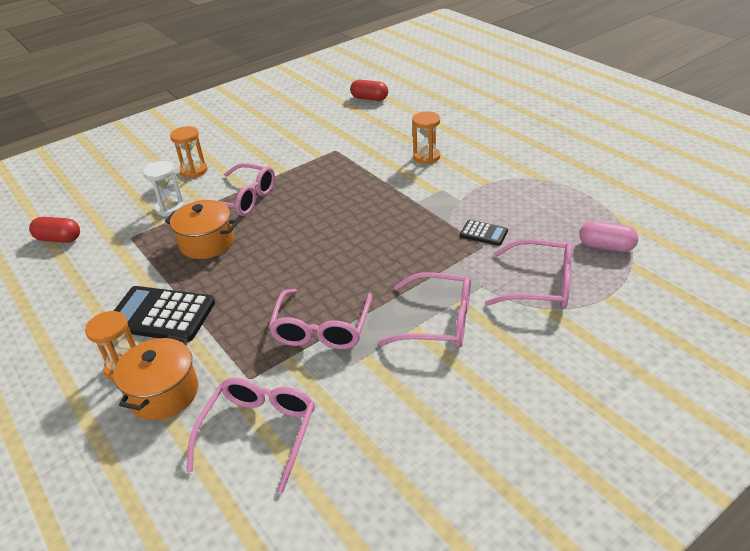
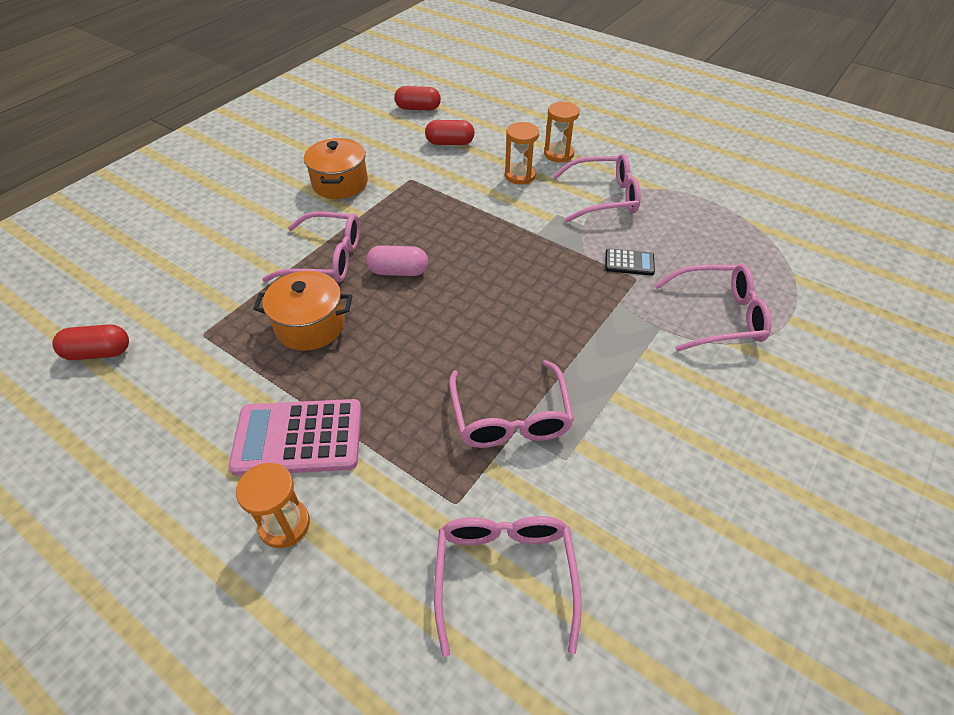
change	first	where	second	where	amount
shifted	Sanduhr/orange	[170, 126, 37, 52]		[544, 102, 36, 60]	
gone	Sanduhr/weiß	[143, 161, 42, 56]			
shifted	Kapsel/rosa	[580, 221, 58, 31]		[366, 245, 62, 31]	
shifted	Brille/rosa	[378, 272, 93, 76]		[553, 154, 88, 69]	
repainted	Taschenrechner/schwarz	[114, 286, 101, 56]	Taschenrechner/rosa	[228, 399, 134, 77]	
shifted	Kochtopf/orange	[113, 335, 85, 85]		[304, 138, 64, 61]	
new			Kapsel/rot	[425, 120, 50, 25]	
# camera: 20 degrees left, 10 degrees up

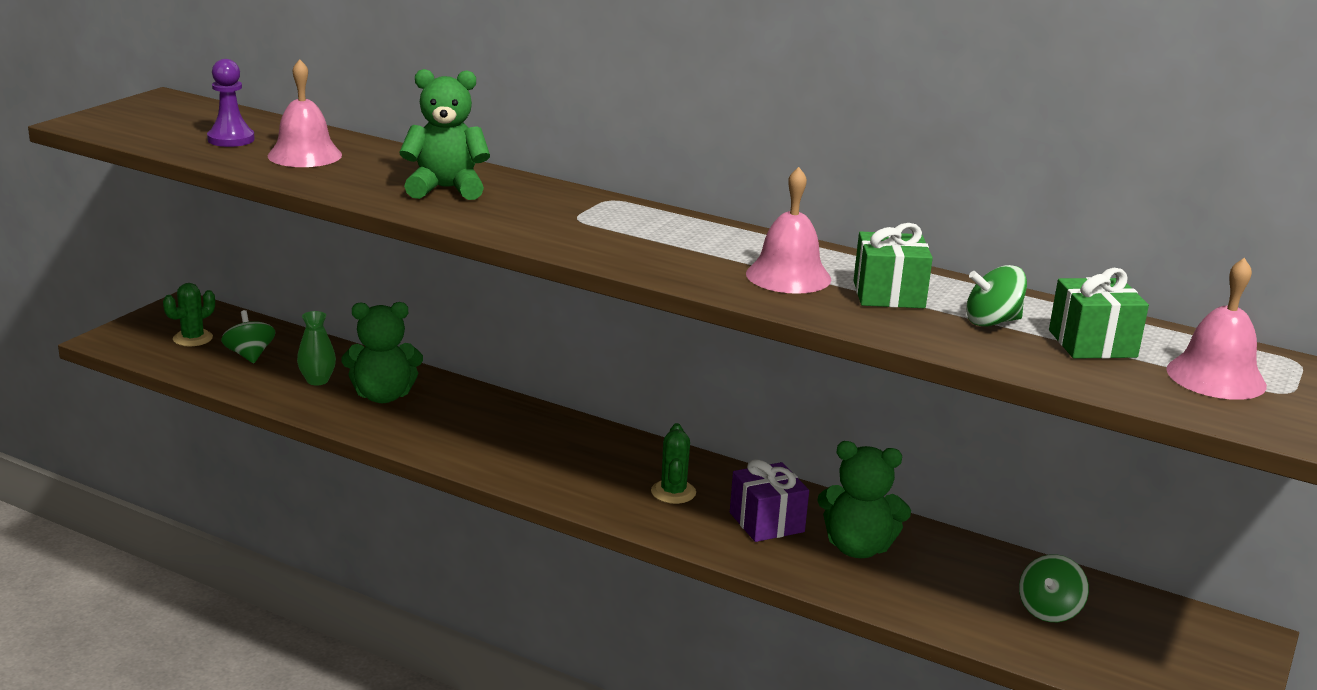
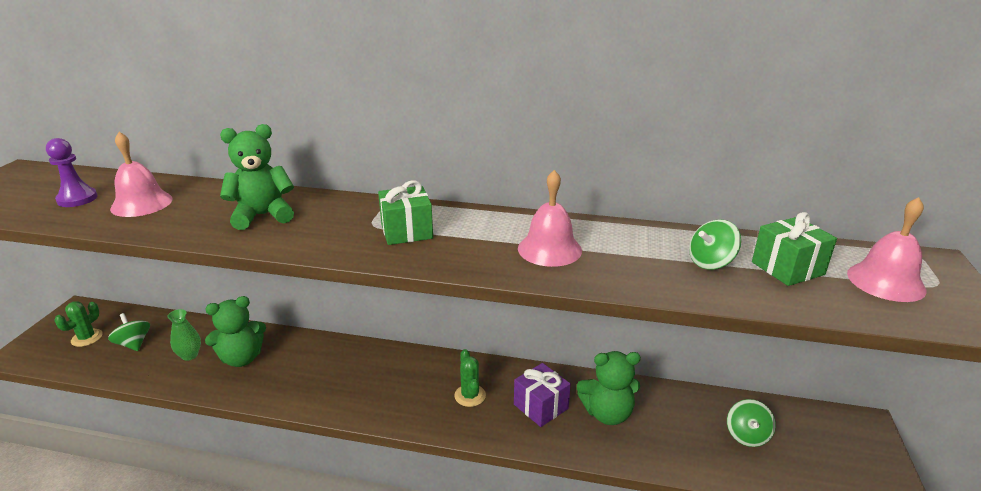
change	first	where	second	where	amount
shifted	Geschenk/grün	[853, 223, 80, 85]		[378, 180, 55, 65]	
# camera: 15 degrees left, 5 degrees up

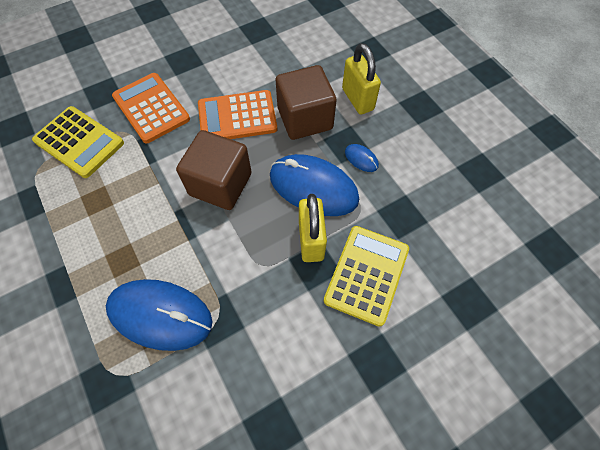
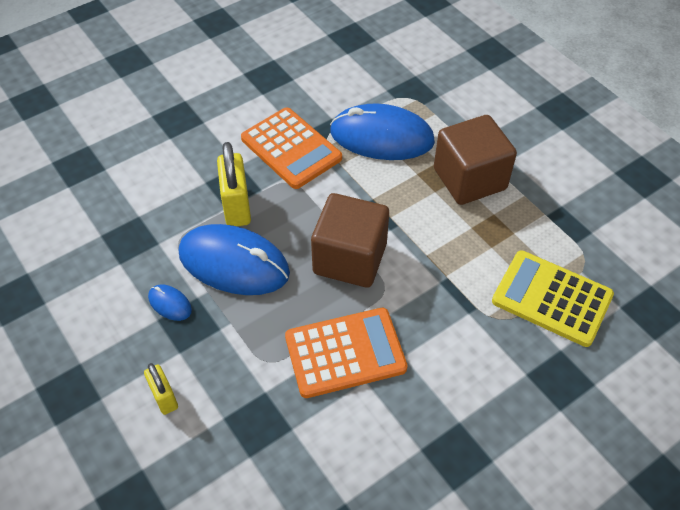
change	first	where	second	where	amount
scaled	Vorhängeschloss/gelb	[342, 43, 39, 71]		[144, 363, 34, 52]	x0.60
shifted	Kubus/braun	[276, 65, 60, 75]		[434, 115, 83, 90]	
shifted	Taschenrechner/orange	[112, 73, 78, 70]		[241, 107, 101, 82]	
gone	Taschenrechner/gelb	[324, 226, 85, 101]			
# camera: 175 degrees right, 10 degrees down

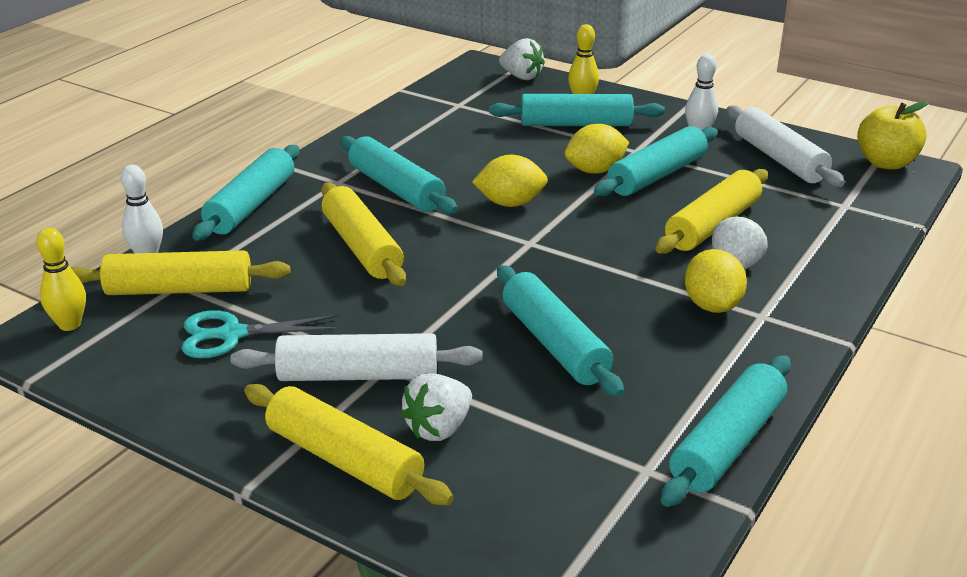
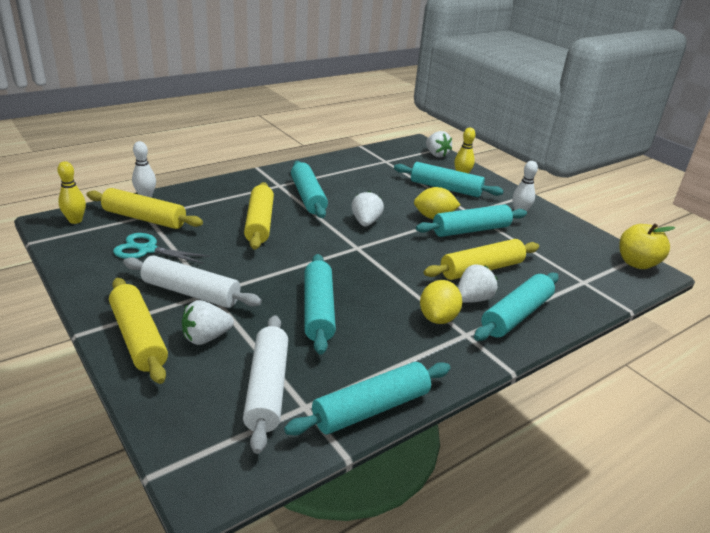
change	first	where	second	where	amount
shifted	Nudelholz/weiß	[726, 105, 119, 82]		[243, 315, 45, 139]	
shifted	Nudelholz/türkis	[192, 145, 107, 96]		[474, 272, 85, 69]	
swapped	Zitrone/gelb	[472, 155, 76, 52]	Erdbeere/weiß	[351, 191, 33, 36]	
# camera: 20 degrees right, 0 degrees up

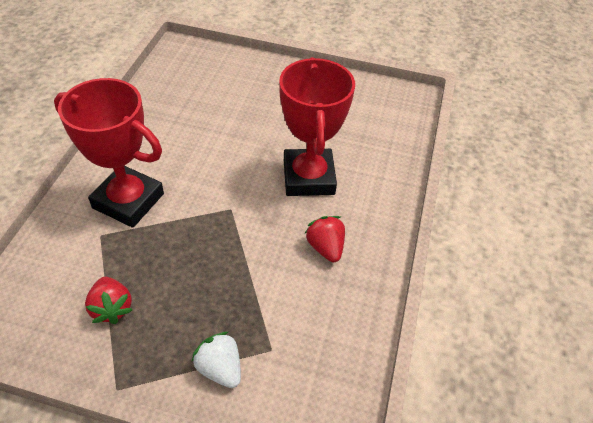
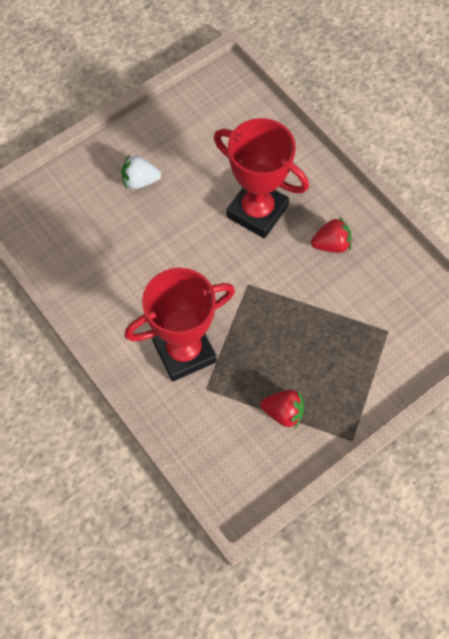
change	first	where	second	where	amount
rotated	Erdbeere/rot	[305, 216, 40, 46]		[311, 217, 41, 36]	150 degrees clockwise
shifted	Erdbeere/weiß	[192, 332, 49, 56]		[122, 154, 39, 35]	
# camera: 50 degrees left, 15 degrees up

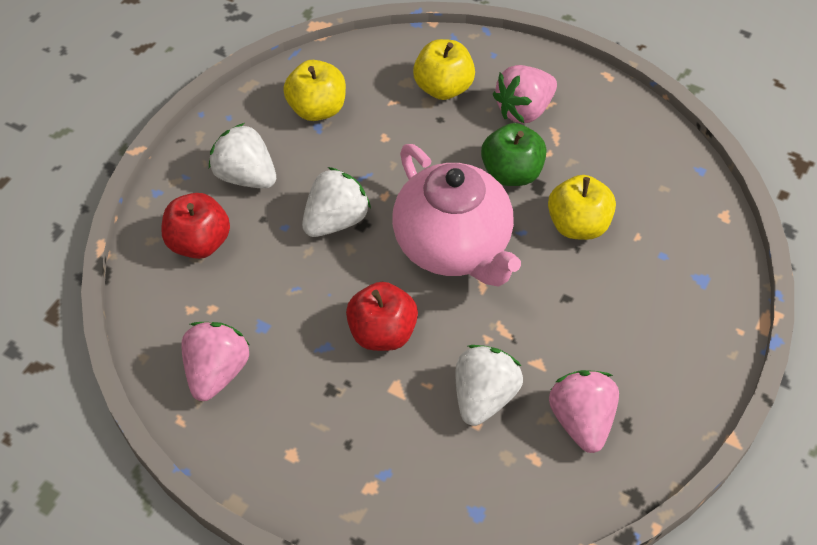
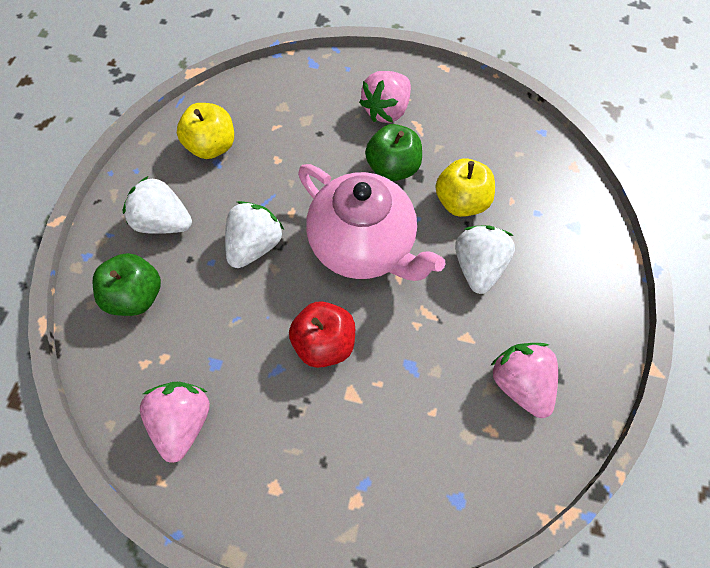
change	first	where	second	where	amount
gone	Apfel/gelb	[413, 39, 62, 61]			
repainted	Apfel/rot	[161, 193, 69, 66]	Apfel/grün	[92, 253, 69, 63]	
shifted	Erdbeere/weiß	[455, 345, 68, 81]		[455, 225, 60, 69]	
# camera: 15 degrees left, 10 degrees up

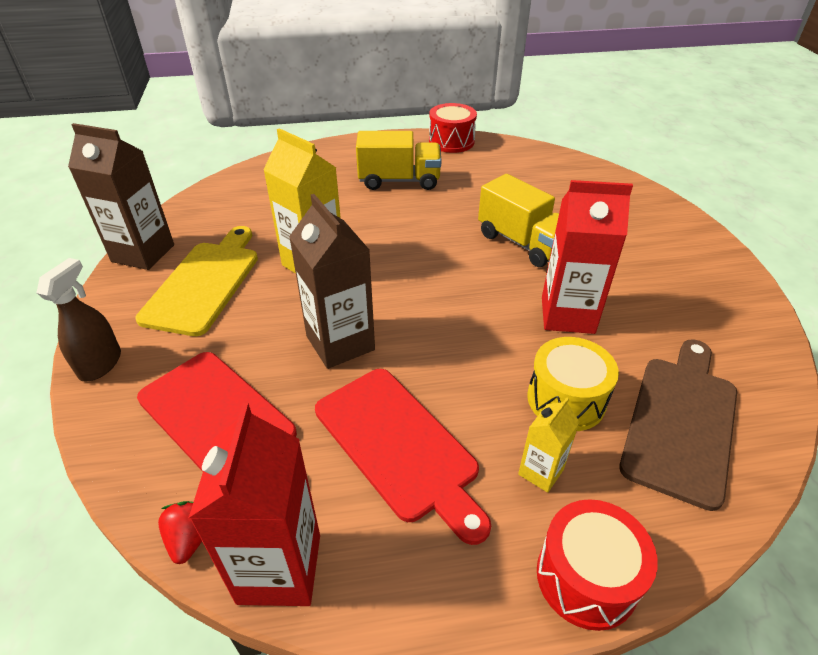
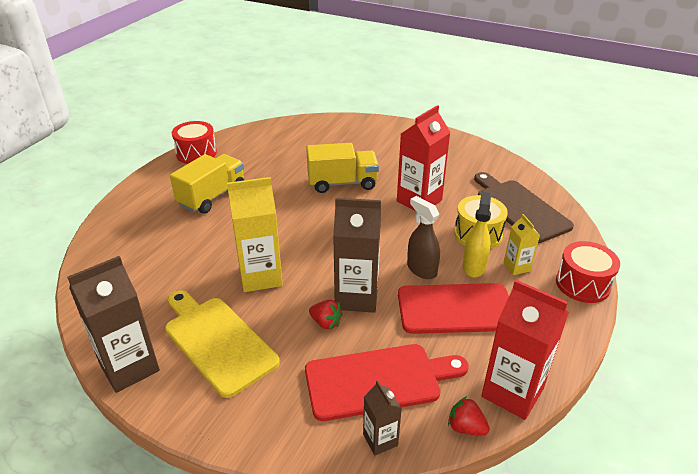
change	first	where	second	where	amount
shifted	Sprühflasche/braun	[36, 258, 85, 123]		[407, 196, 33, 83]	
new			Sprühflasche/gelb	[463, 192, 28, 86]	
new			Erdbeere/rot	[309, 300, 34, 29]	
new			Getränkekarton/braun	[363, 380, 39, 75]	
# camera: 55 degrees left, 5 degrees down

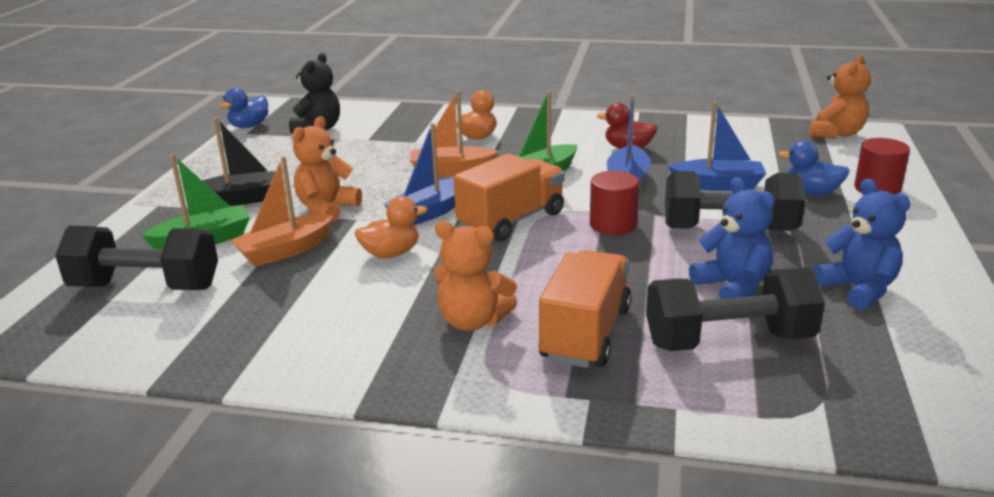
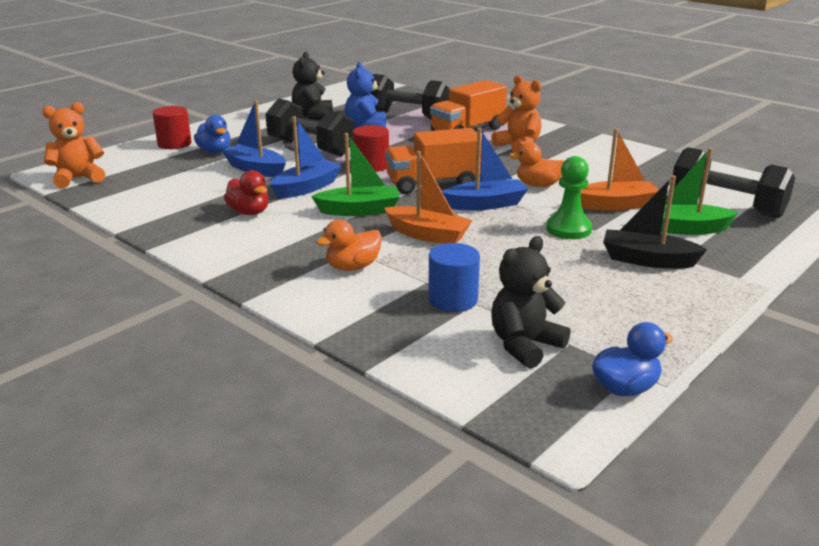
change	first	where	second	where	amount
swapped	Teddybär/orange	[292, 117, 70, 105]	Bauer/grün	[546, 156, 46, 83]	
repainted	Teddybär/blau	[813, 179, 98, 131]	Teddybär/schwarz	[292, 52, 41, 68]	
new			Vollzylinder/blau	[428, 243, 52, 69]	
# camera: 150 degrees left, 0 degrees up

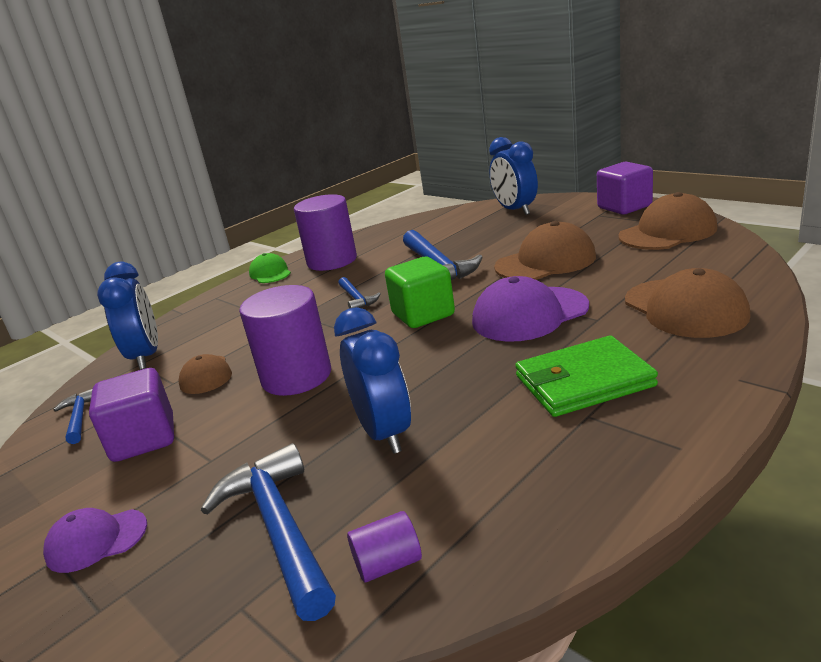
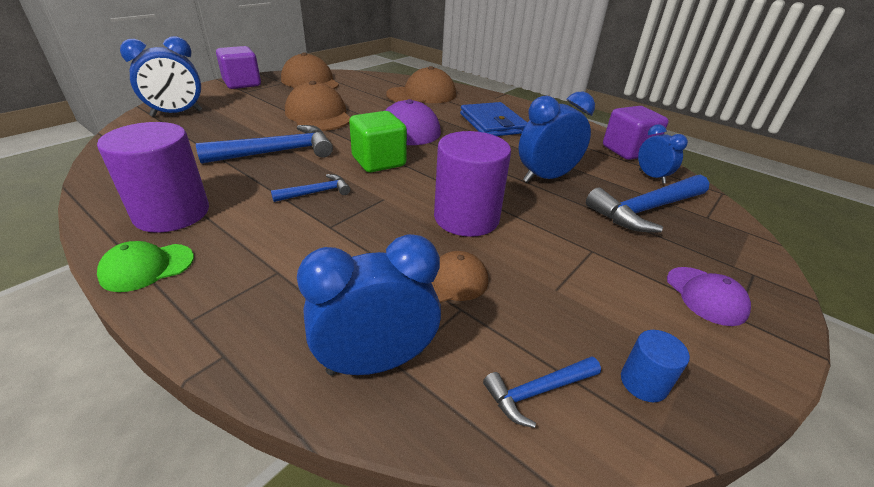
change	first	where	second	where	amount
repainted	Geldbörse/grün	[515, 335, 143, 82]	Geldbörse/blau	[460, 102, 68, 34]	
shifted	Kubus/lila	[89, 368, 85, 94]		[603, 106, 66, 54]	
swapped	Vollzylinder/lila	[347, 511, 75, 72]	Wecker/blau	[638, 125, 50, 59]	
new			Vollzylinder/blau	[621, 330, 69, 72]	
# camera: 100 degrees left, 10 degrees up

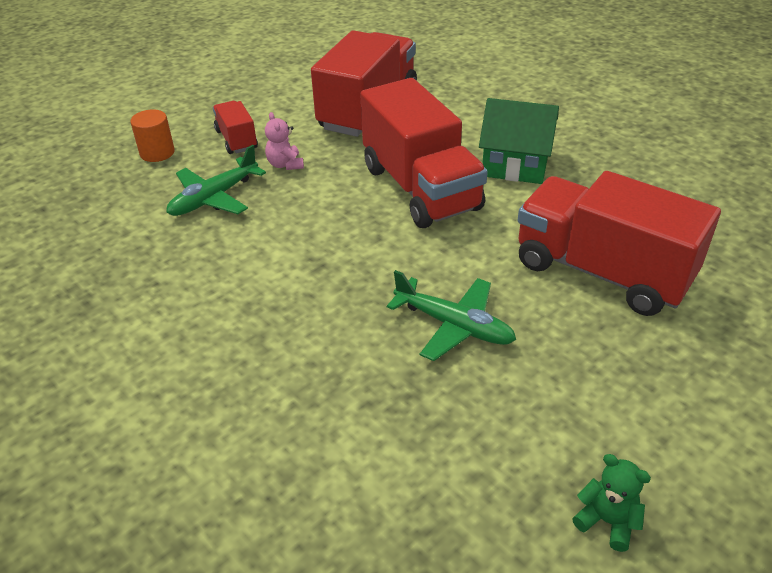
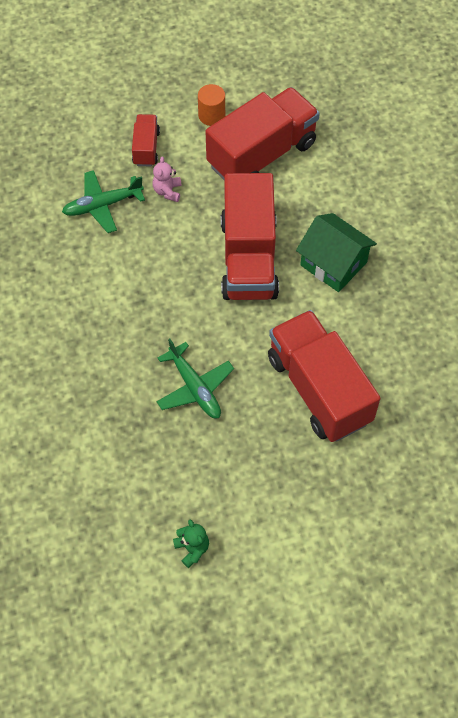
change	first	where	second	where	amount
shifted	Vollzylinder/orange	[131, 109, 44, 53]		[198, 84, 27, 42]	
# camera: 25 degrees right, 20 degrees up

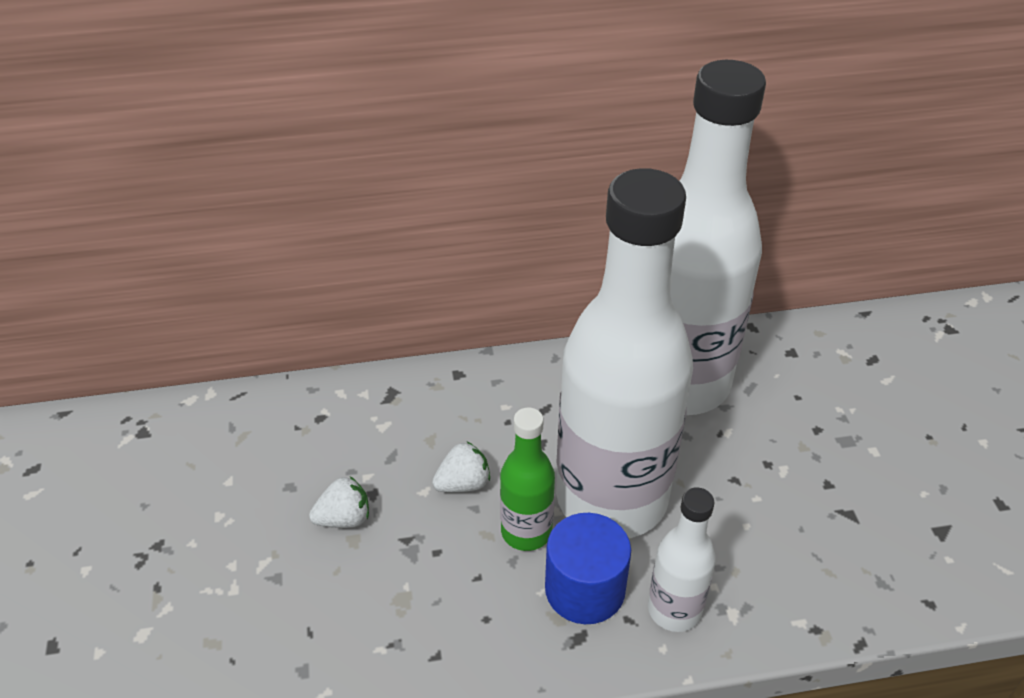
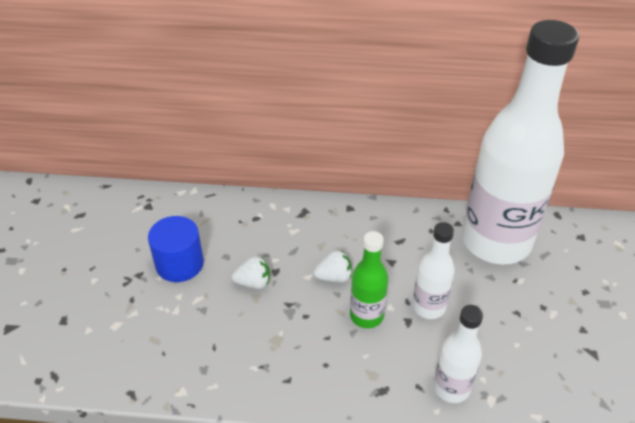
change	first	where	second	where	amount
scaled	Flasche/weiß	[556, 168, 137, 370]		[412, 222, 43, 97]	x0.45
shifted	Vollzylinder/blau	[545, 513, 86, 111]		[148, 216, 56, 66]	
# camera: 15 degrees right, 0 degrees up

